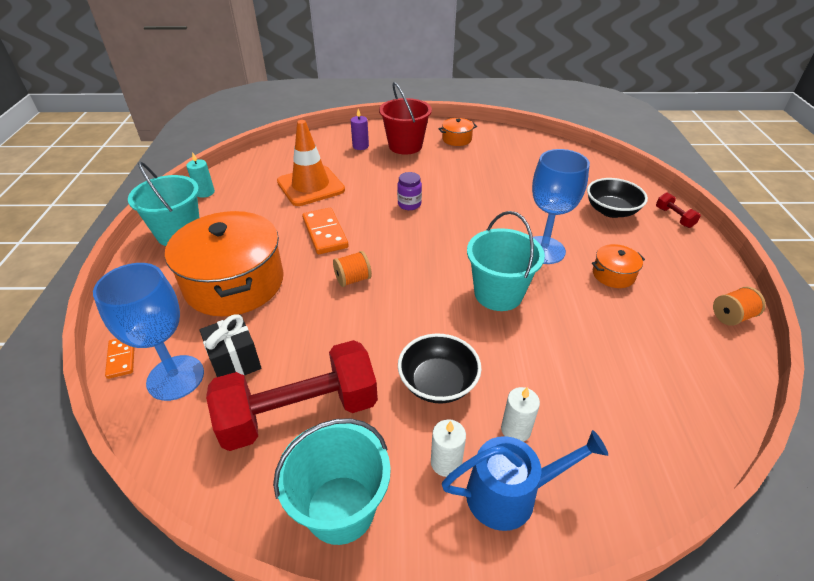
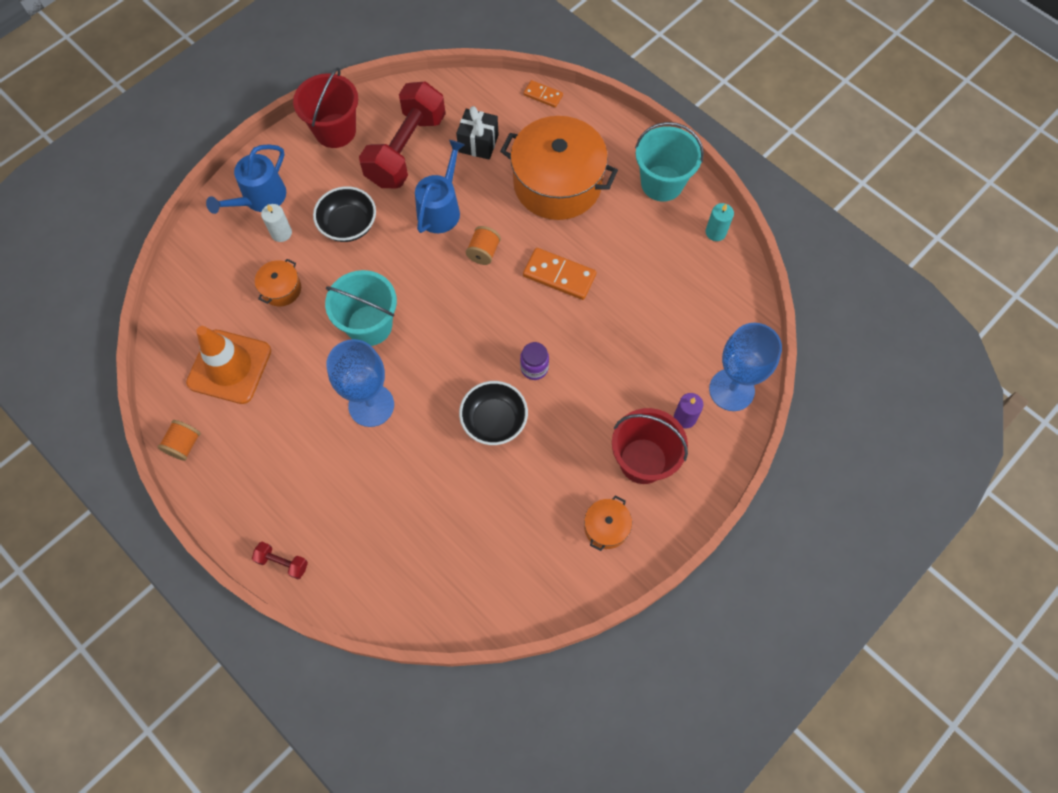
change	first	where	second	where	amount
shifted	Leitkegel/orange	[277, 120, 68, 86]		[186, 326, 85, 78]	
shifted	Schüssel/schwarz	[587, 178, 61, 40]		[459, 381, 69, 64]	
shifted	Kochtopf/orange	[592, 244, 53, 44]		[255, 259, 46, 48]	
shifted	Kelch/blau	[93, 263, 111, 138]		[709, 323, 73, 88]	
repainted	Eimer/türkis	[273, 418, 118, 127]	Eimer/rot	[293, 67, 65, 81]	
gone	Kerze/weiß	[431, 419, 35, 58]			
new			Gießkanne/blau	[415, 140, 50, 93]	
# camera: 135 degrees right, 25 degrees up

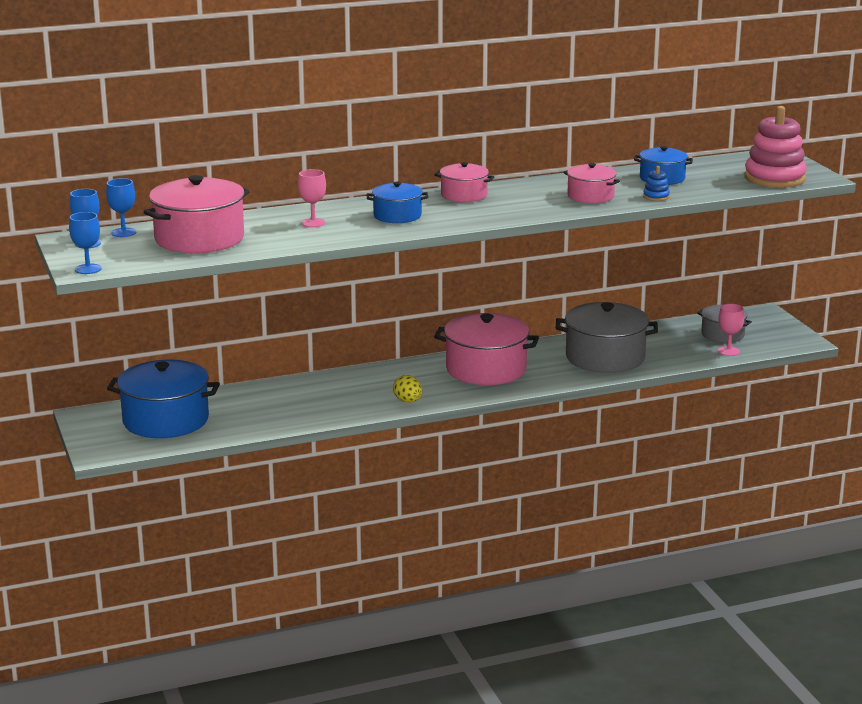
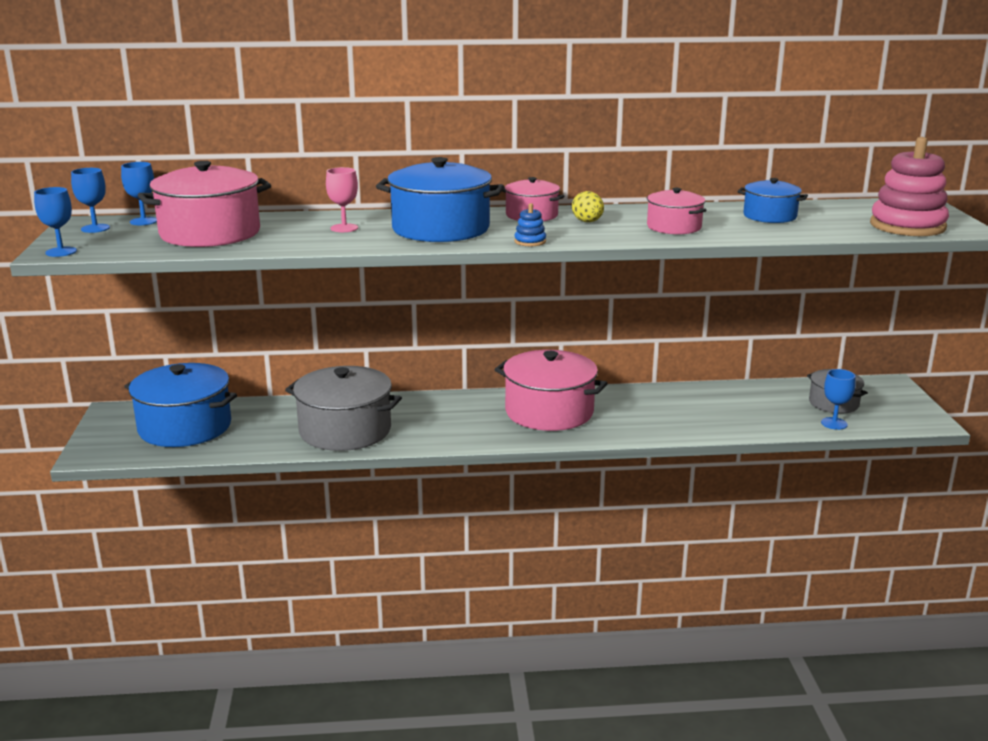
change	first	where	second	where	amount
shifted	Stapelspielzeug/blau	[643, 166, 27, 35]		[514, 203, 32, 43]	
scaled	Kochtopf/blau	[367, 182, 61, 41]		[376, 157, 128, 85]	x1.79
shifted	Kochtopf/grau	[556, 302, 102, 71]		[285, 366, 117, 85]	
repainted	Kelch/rosa	[718, 304, 26, 52]	Kelch/blau	[821, 369, 35, 61]	
shifted	Ei/gelb	[393, 375, 29, 28]		[572, 191, 32, 31]	
# camera: 15 degrees right, 0 degrees up

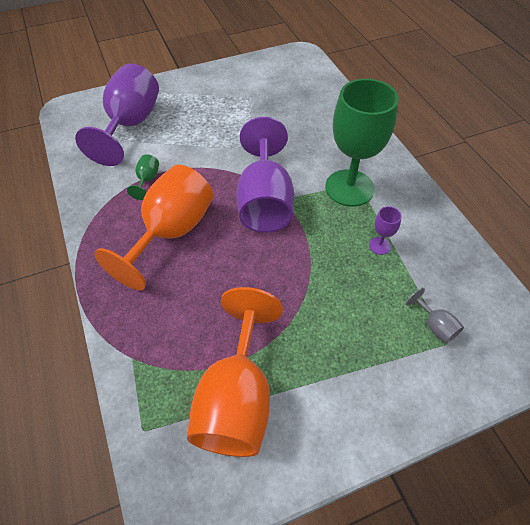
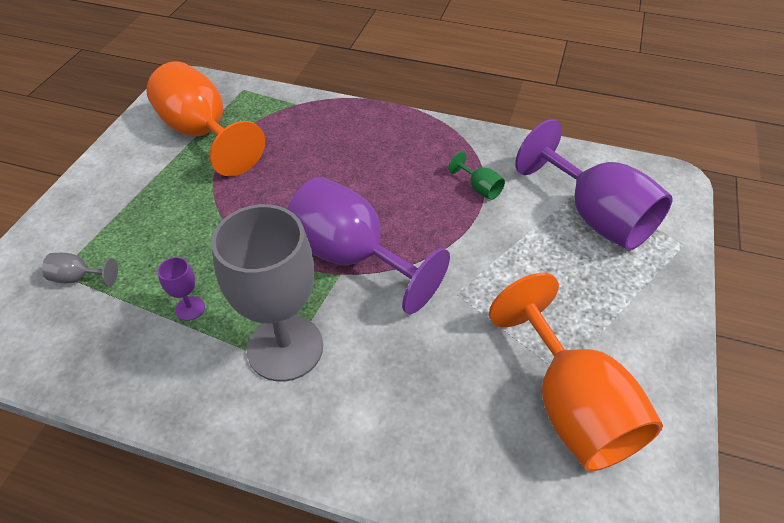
change	first	where	second	where	amount
repainted	Kelch/grün	[325, 79, 74, 128]	Kelch/grau	[211, 204, 112, 178]	
shifted	Kelch/orange	[94, 165, 119, 125]		[489, 273, 174, 198]	
# camera: 130 degrees right, 5 degrees down

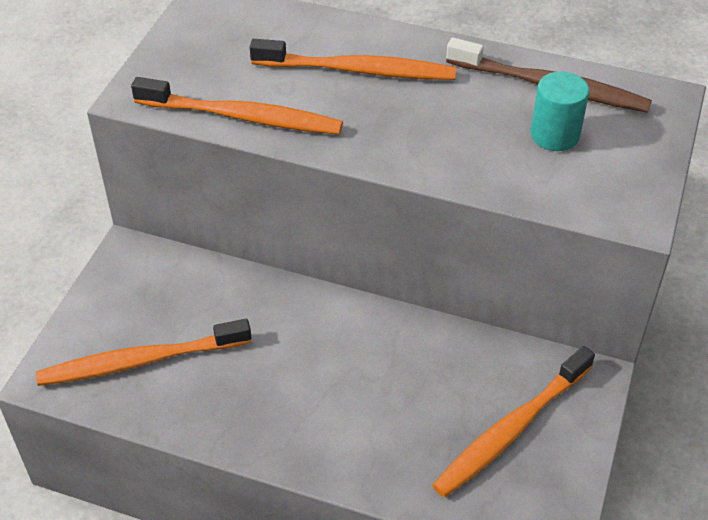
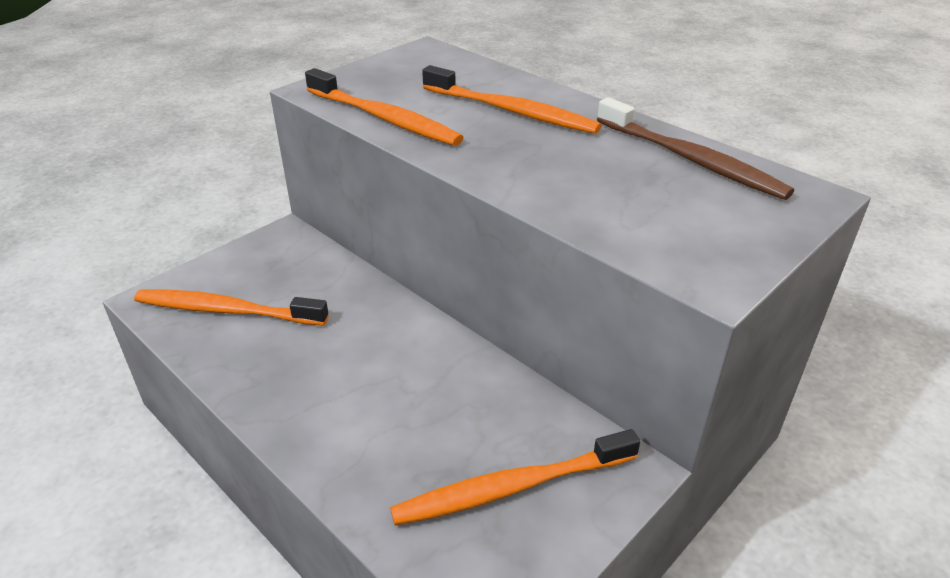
change	first	where	second	where	amount
gone	Vollzylinder/türkis	[531, 71, 58, 80]			
# camera: 25 degrees right, 10 degrees down

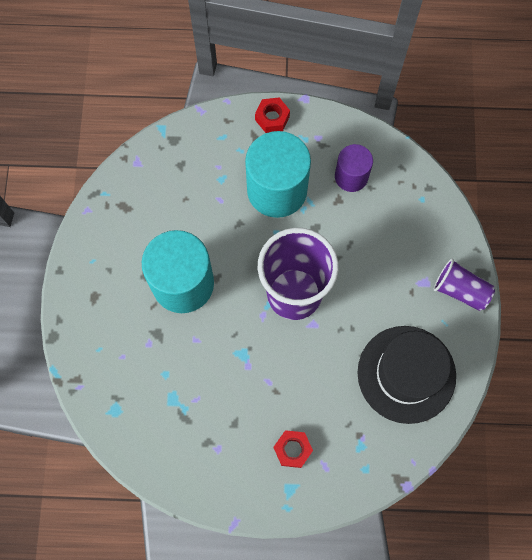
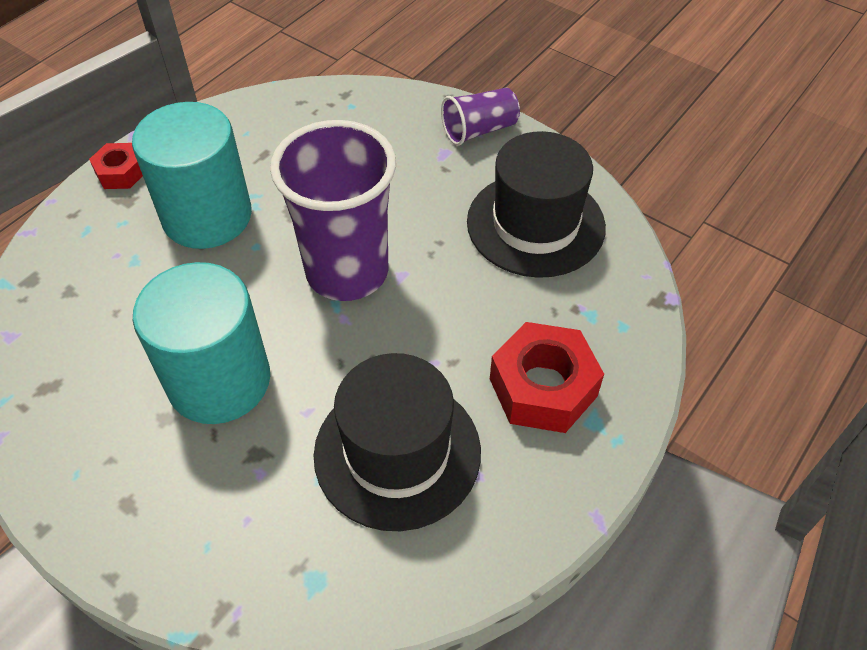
change	first	where	second	where	amount
gone	Vollzylinder/lila	[335, 144, 38, 48]			
scaled	Sechskantmutter/rot	[274, 430, 39, 38]		[490, 322, 114, 111]	x1.77
new			Hut/schwarz	[314, 353, 167, 178]	
# camera: 55 degrees left, 20 degrees down

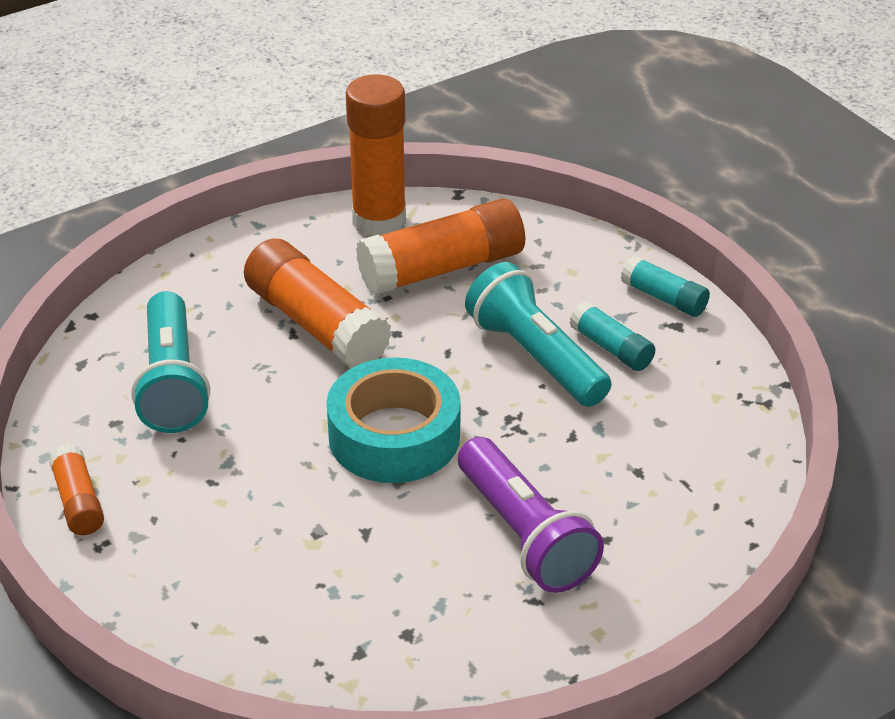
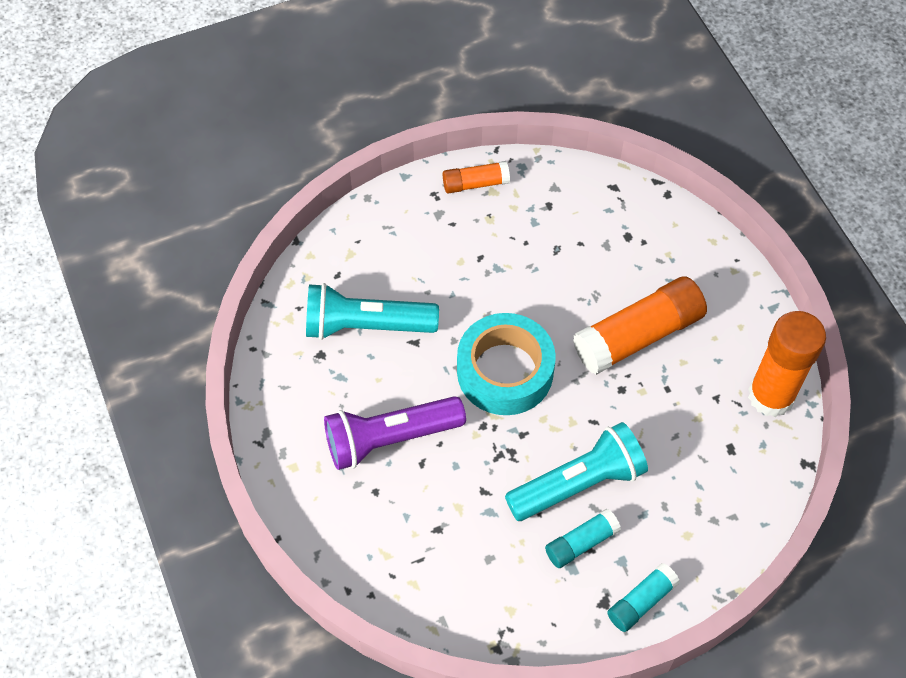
change	first	where	second	where	amount
gone	Klebestift/orange	[356, 199, 169, 97]			
shifted	Taschenlampe/türkis	[131, 291, 79, 142]		[306, 283, 133, 57]	
# camera: 100 degrees right, 20 degrees up

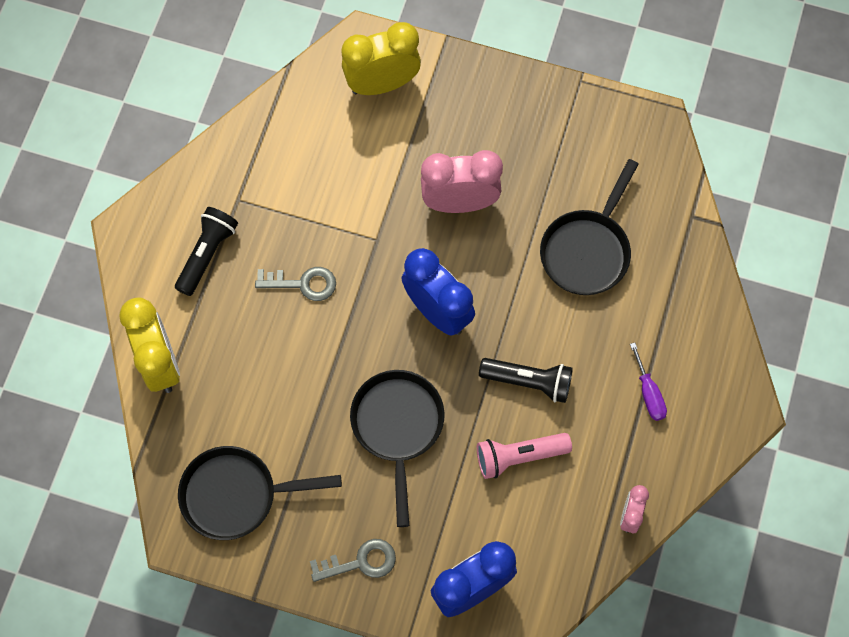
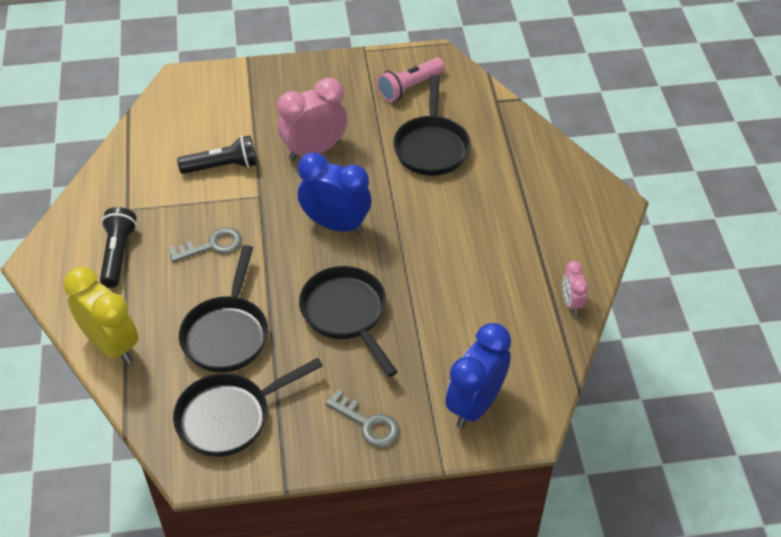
change	first	where	second	where	amount
gone	Wecker/gelb	[341, 22, 80, 73]			
gone	Schraubenzieher/lila	[630, 343, 37, 78]			
shifted	Taschenlampe/schwarz	[479, 358, 94, 45]		[177, 136, 80, 38]	
shifted	Taschenlampe/rosa	[477, 433, 95, 46]		[377, 57, 68, 45]	
rotated	Schlüssel/grau	[310, 539, 86, 43]		[325, 390, 75, 57]	75 degrees clockwise
new			Pfanne/schwarz	[179, 245, 89, 127]	
# camera: 25 degrees left, 20 degrees down

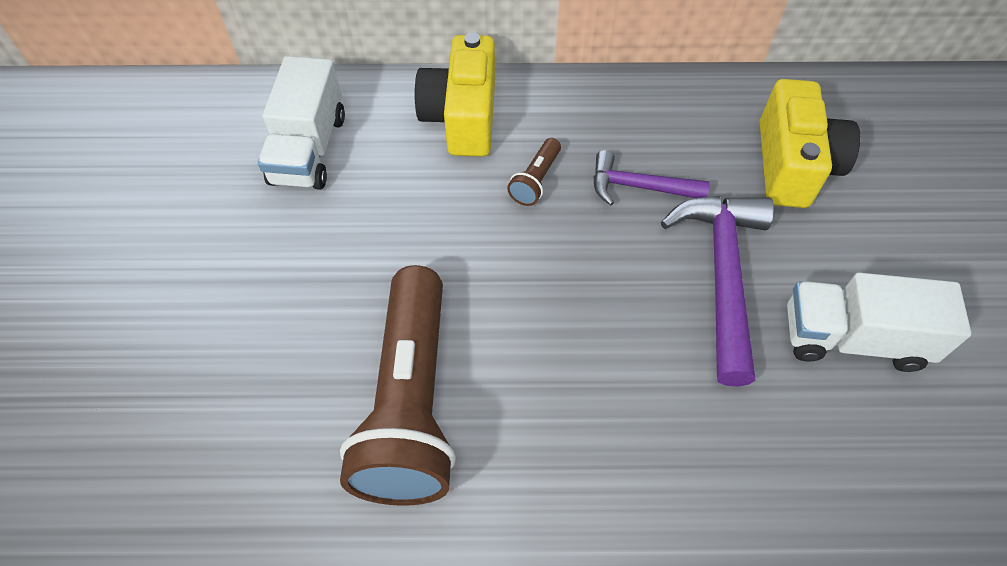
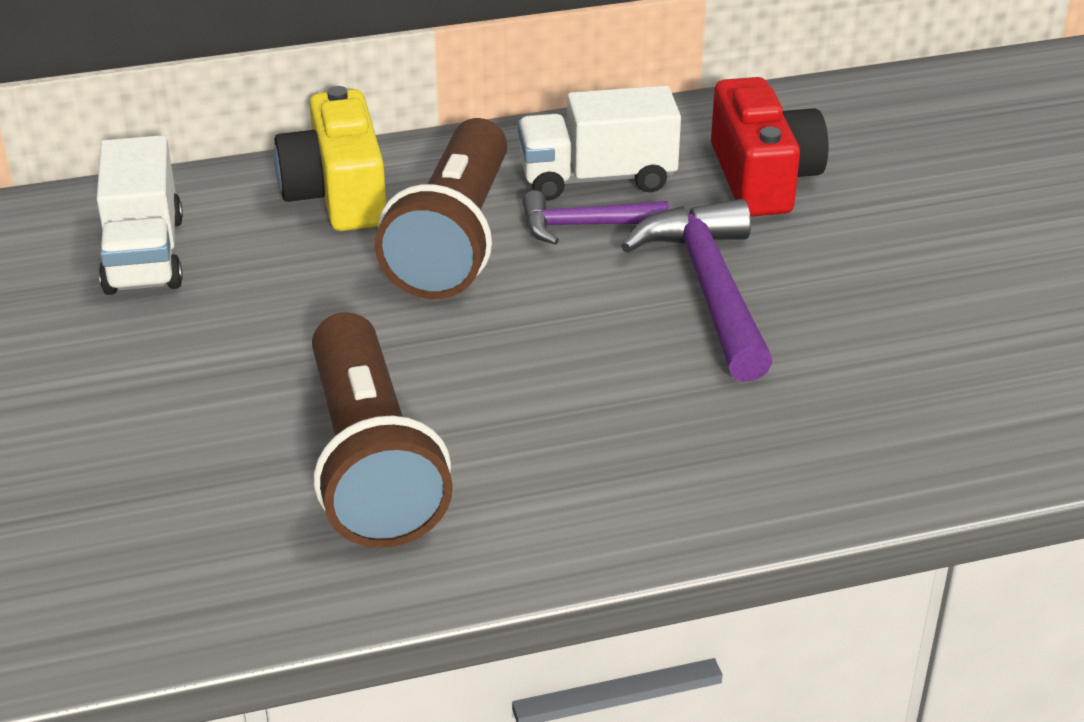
change	first	where	second	where	amount
repainted	Kamera/gelb	[760, 79, 100, 129]	Kamera/rot	[711, 77, 117, 140]	
scaled	Taschenlampe/braun	[507, 138, 54, 68]		[374, 118, 133, 181]	x2.45
shifted	Lastwagen/weiß	[787, 273, 184, 99]		[518, 85, 163, 116]	
# camera: 15 degrees left, 20 degrees down

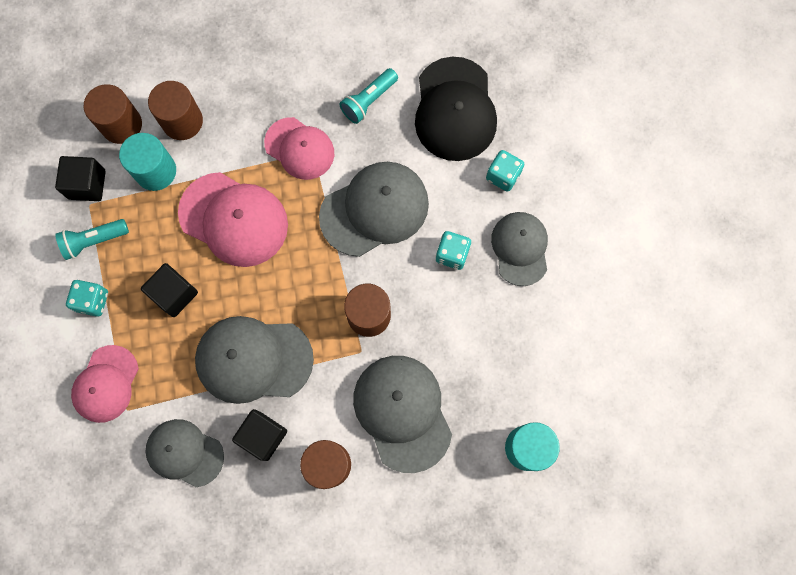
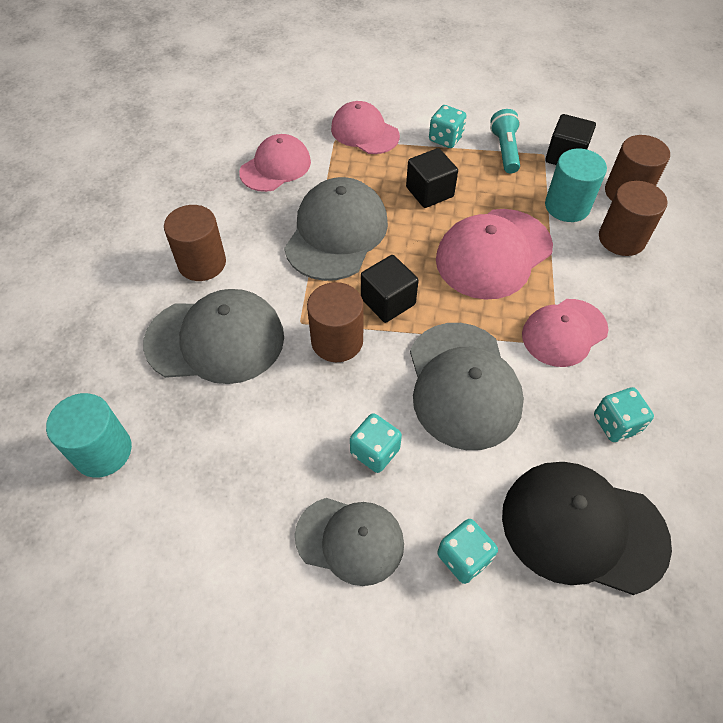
change	first	where	second	where	amount
swapped	Taschenlampe/türkis	[339, 68, 59, 56]	Spielwürfel/türkis	[594, 387, 60, 55]	
shifted	Kubus/schwarz	[232, 409, 55, 52]		[361, 255, 58, 68]	
repainted	Kappe/grau	[146, 419, 78, 68]	Kappe/rosa	[239, 134, 72, 58]	
# camera: 110 degrees right, 20 degrees down

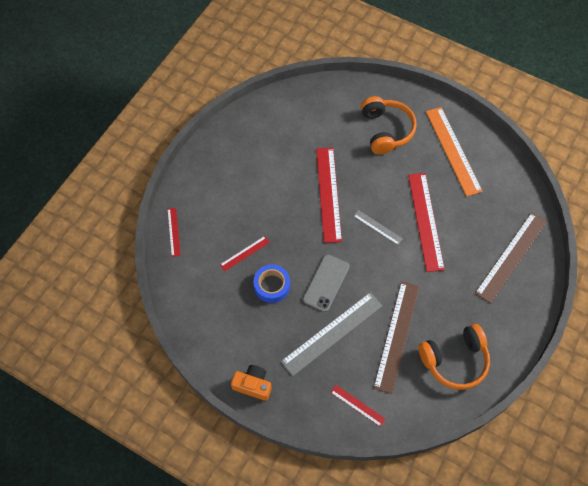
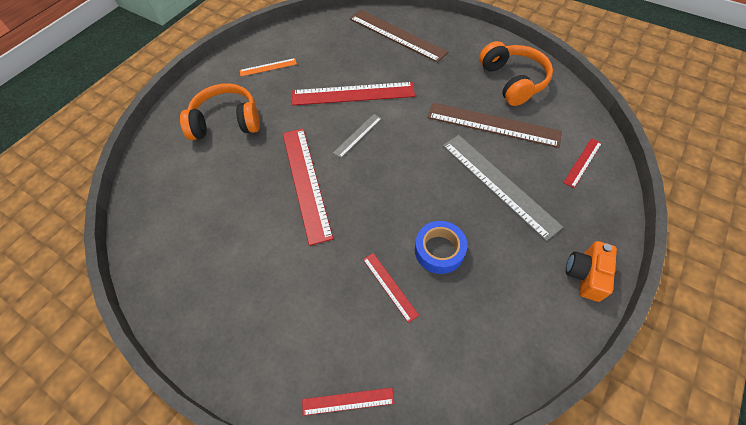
change	first	where	second	where	amount
scaled	Lineal/orange	[426, 107, 57, 90]		[240, 58, 57, 18]	x0.49
rotated	Lineal/rot	[316, 148, 26, 95]		[283, 129, 50, 117]	75 degrees clockwise
gone	Handy/grau	[303, 254, 47, 58]			
# camera: 85 degrees left, 5 degrees down

